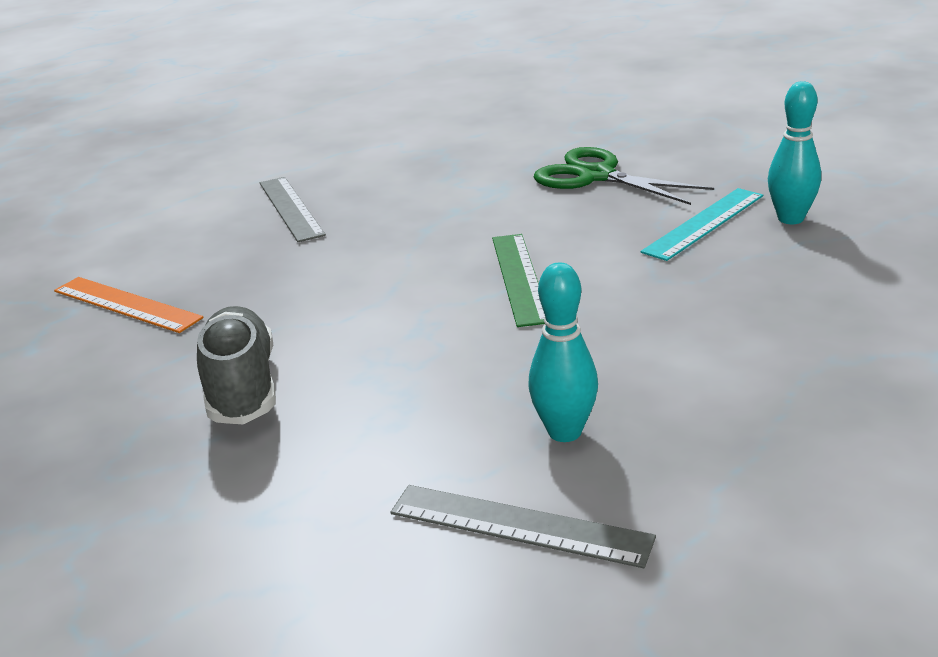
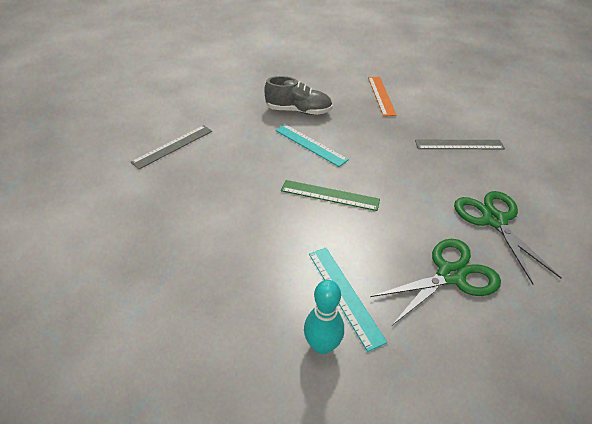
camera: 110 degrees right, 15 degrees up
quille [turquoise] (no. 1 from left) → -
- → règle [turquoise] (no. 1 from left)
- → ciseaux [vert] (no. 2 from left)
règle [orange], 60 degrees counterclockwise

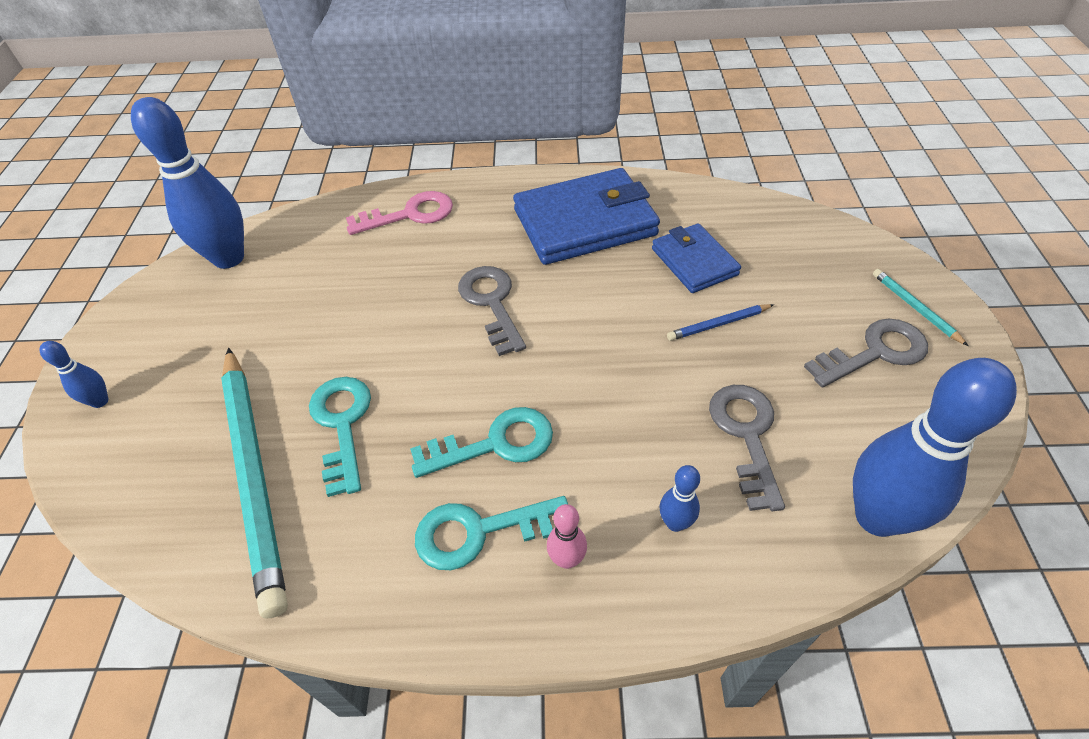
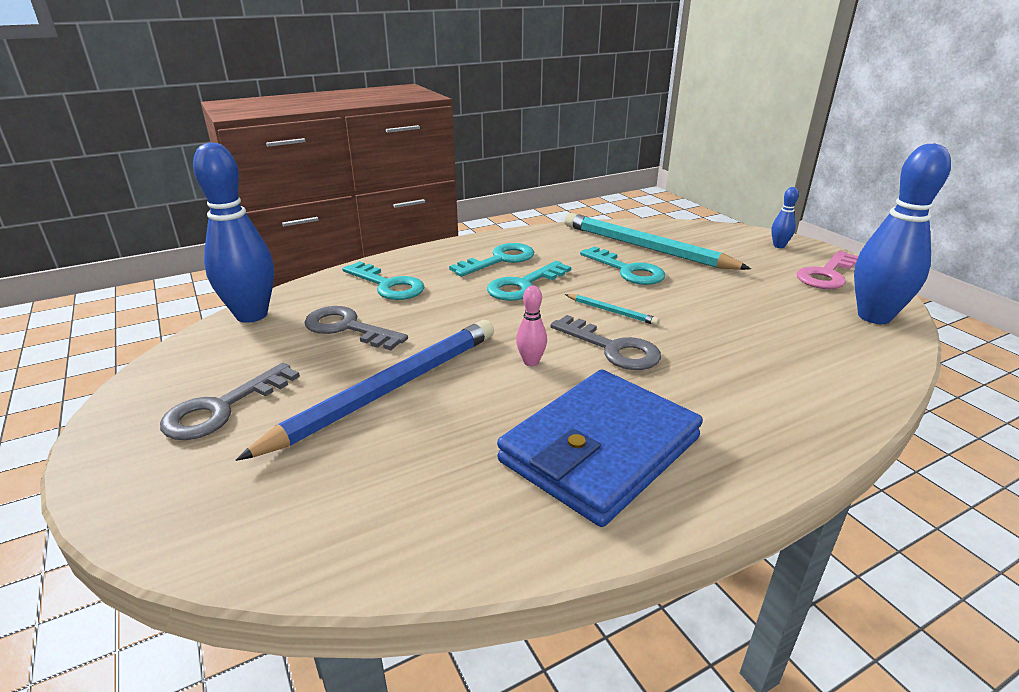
camera: 150 degrees right, 20 degrees down
portefeuille [bleu] (no. 2 from left) → -
clé [rose], shifted
quille [rose], shifted
crayon [turquoise] (no. 2 from left in the first image) → crayon [turquoise] (no. 1 from left), shifted
quille [bleu] (no. 3 from left) → clé [turquoise] (no. 1 from left)
clé [gris] (no. 2 from left), 150 degrees clockwise
crayon [bleu], x2.39

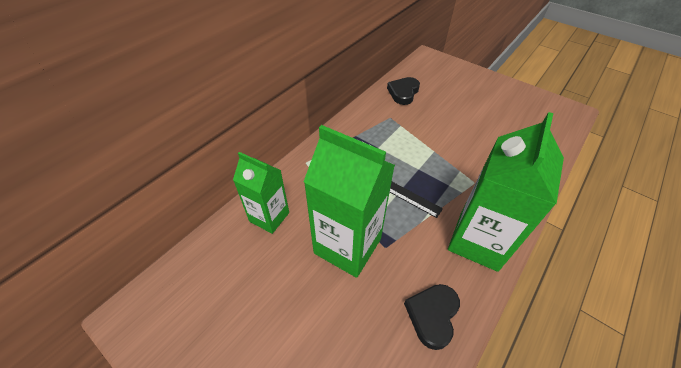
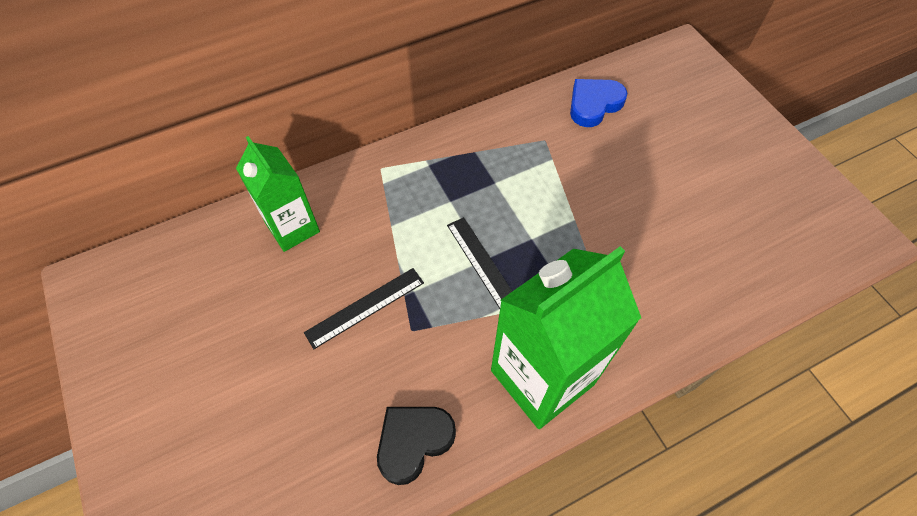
camera: 25 degrees right, 10 degrees up
brique de lait [vert] (no. 2 from left) → règle [noir] (no. 1 from left)
cœur [noir] (no. 1 from left) → cœur [bleu]

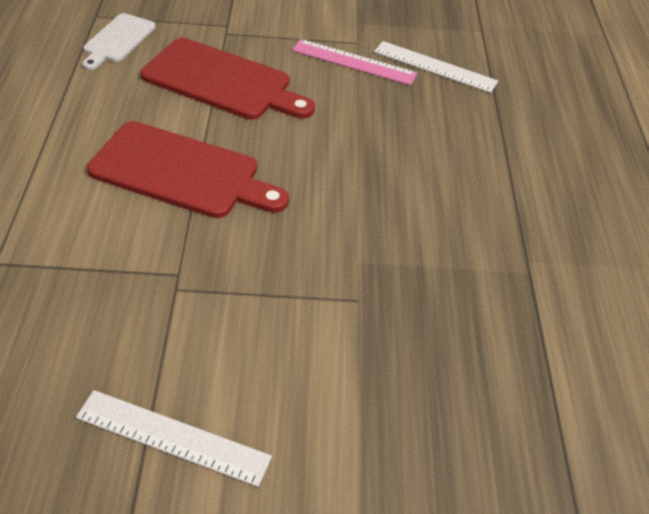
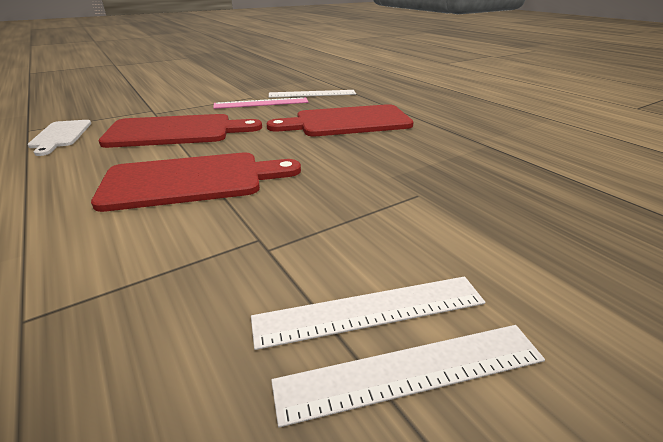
camera: 30 degrees left, 15 degrees down
- → règle [blanc] (no. 2 from left)
- → planche à découper [rouge] (no. 3 from left)

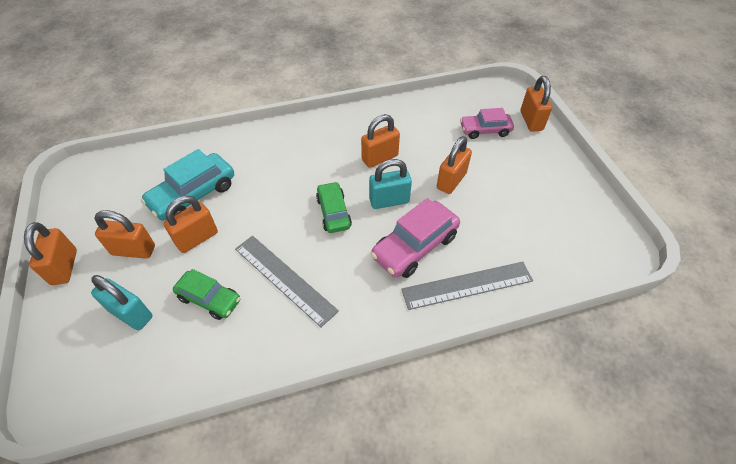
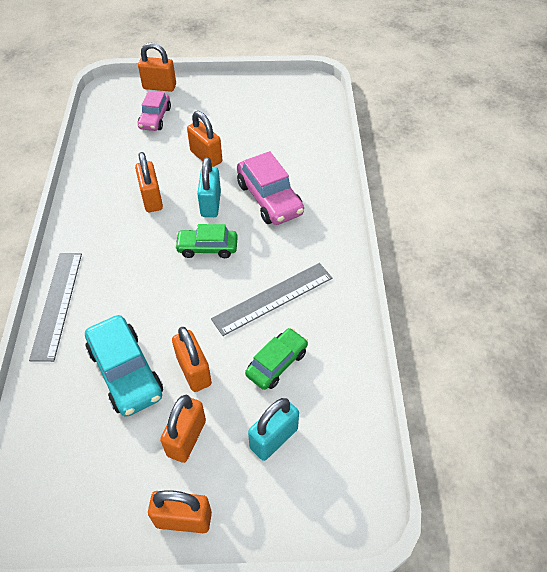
camera: 75 degrees left, 0 degrees up
règle [gris] (no. 2 from left in the first image) → règle [gris] (no. 1 from left), shifted

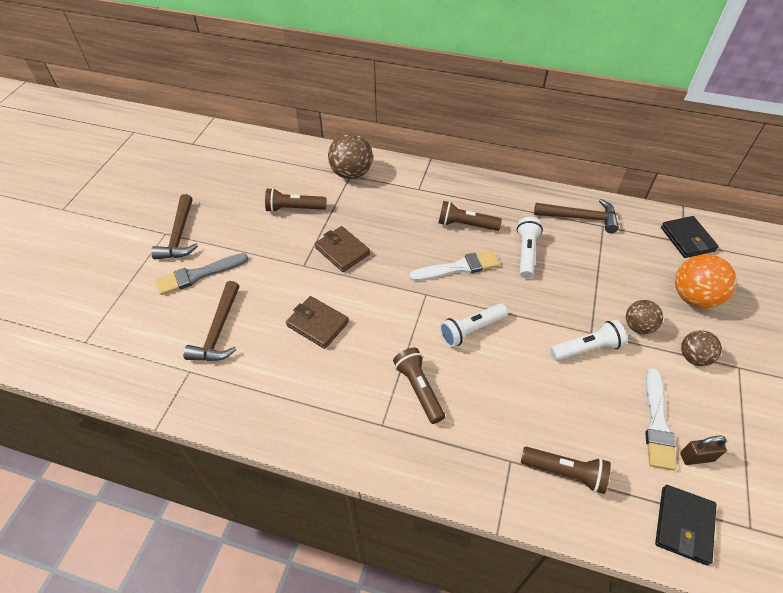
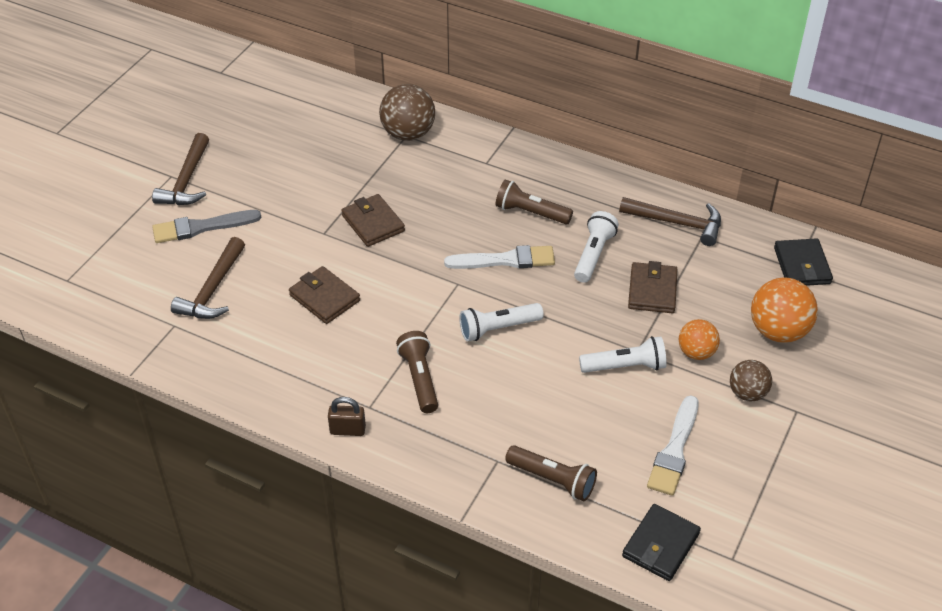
camera: 10 degrees right, 5 degrees down
lampe de poche [marron] (no. 1 from left) → -
- → portefeuille [marron] (no. 3 from left)
cadenas [marron], shifted
balle [marron] (no. 2 from left) → balle [orange] (no. 1 from left)

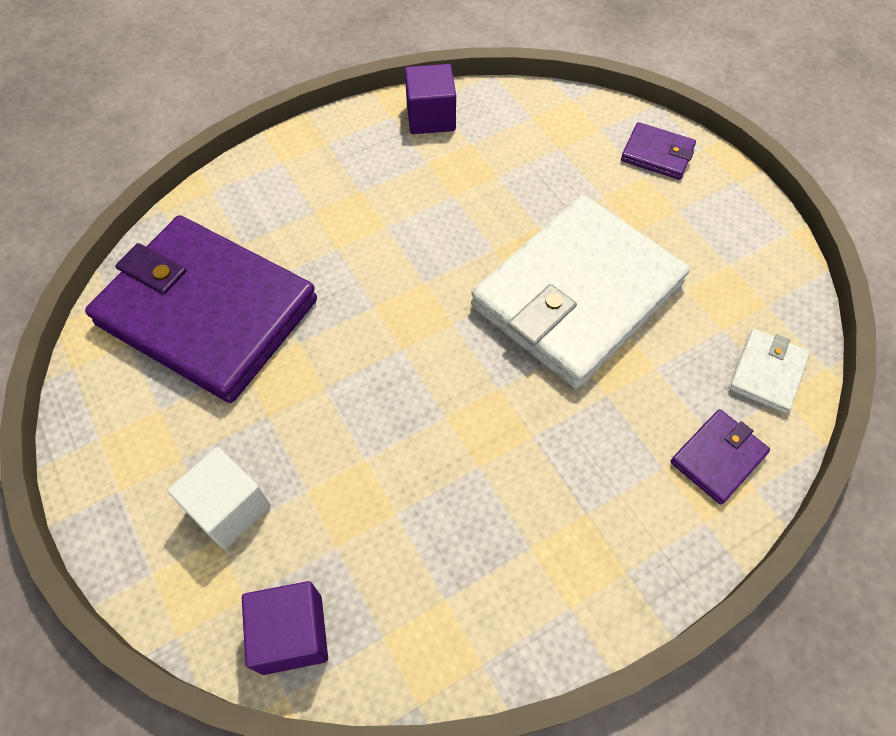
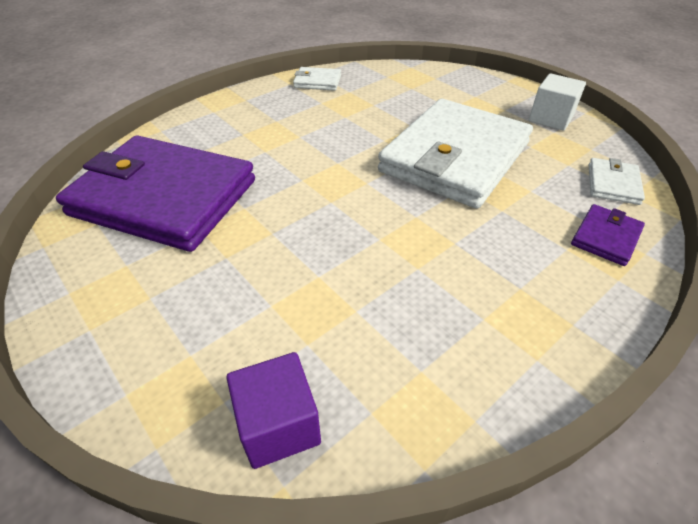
camera: 10 degrees left, 15 degrees down
portefeuille [violet] (no. 2 from left) → -
cube [blanc], shifted
cube [violet] (no. 2 from left) → portefeuille [blanc] (no. 1 from left)

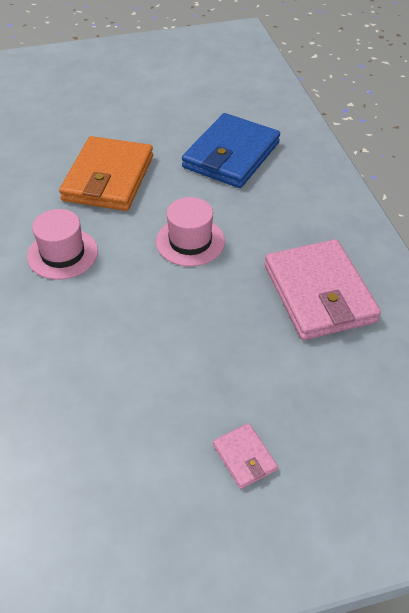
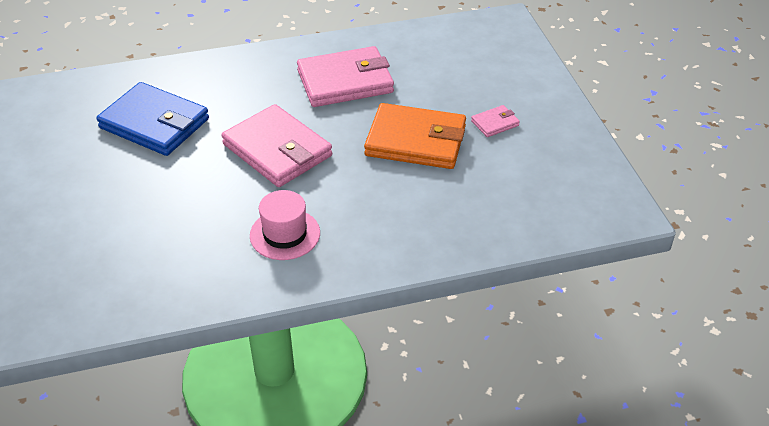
camera: 90 degrees left, 5 degrees down
portefeuille [orange], shifted
chapeau [rose] (no. 2 from left) → portefeuille [rose] (no. 1 from left)

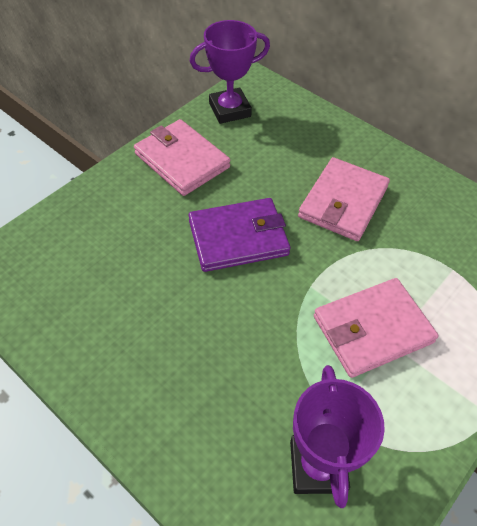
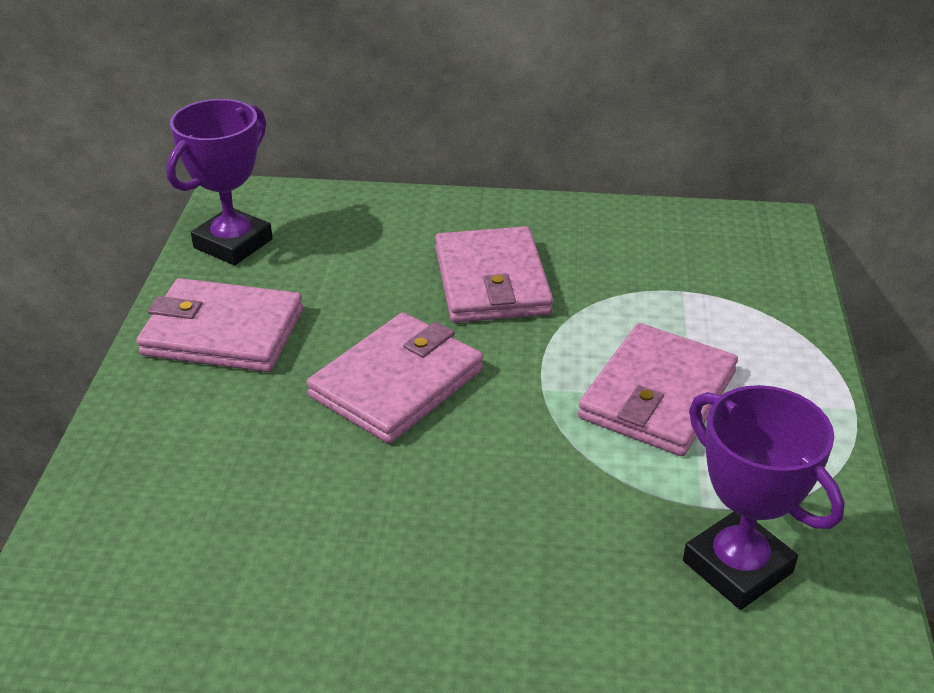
camera: 35 degrees left, 15 degrees down
portefeuille [violet] → portefeuille [rose] (no. 2 from left)

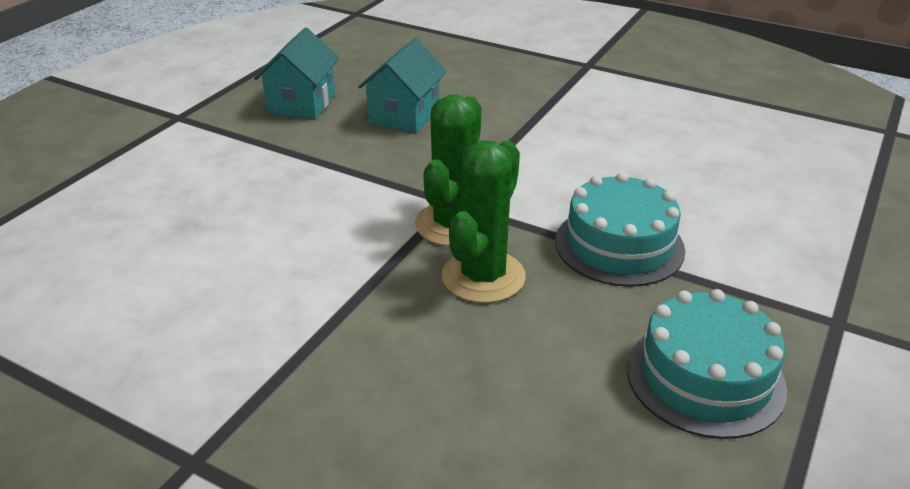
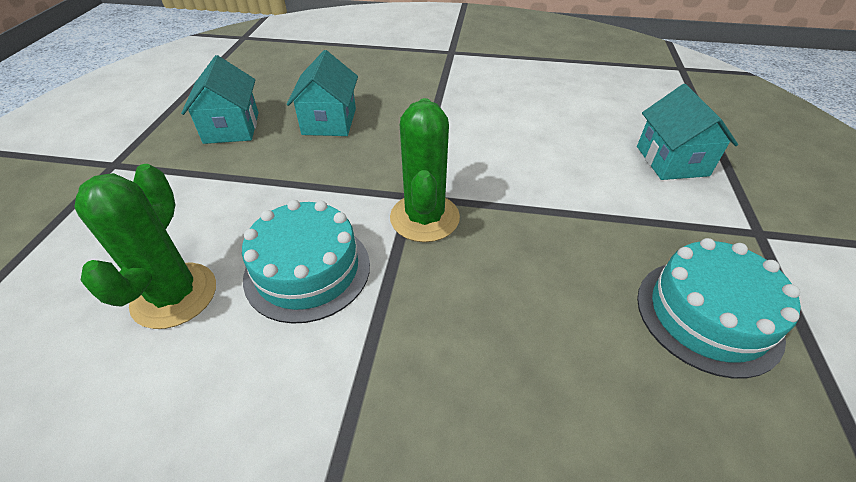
camera: 20 degrees left, 10 degrees up
- → maison [turquoise] (no. 3 from left)
cactus [vert] (no. 2 from left in the first image) → cactus [vert] (no. 1 from left), shifted
gâteau [turquoise] (no. 1 from left), shifted

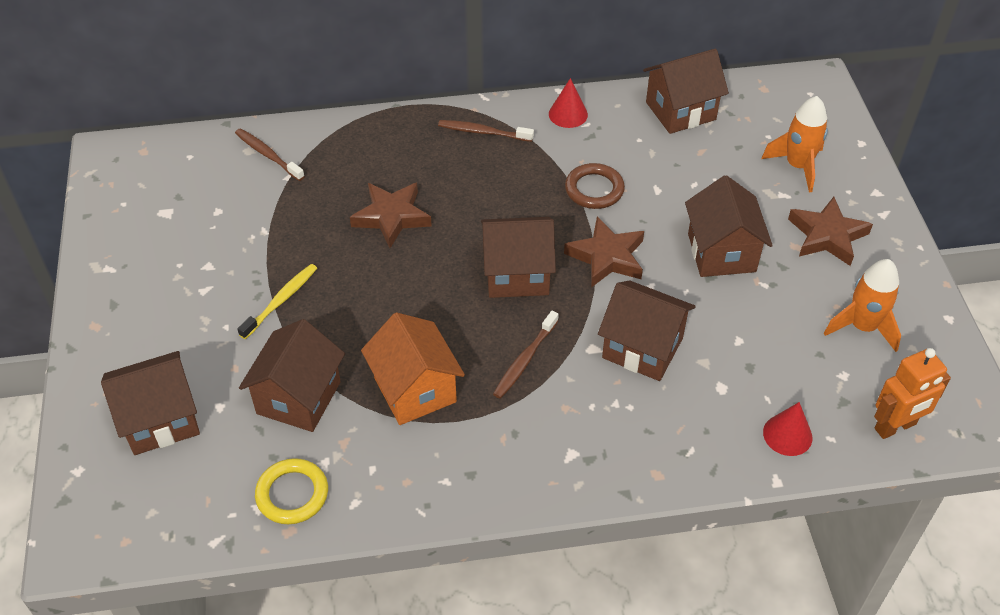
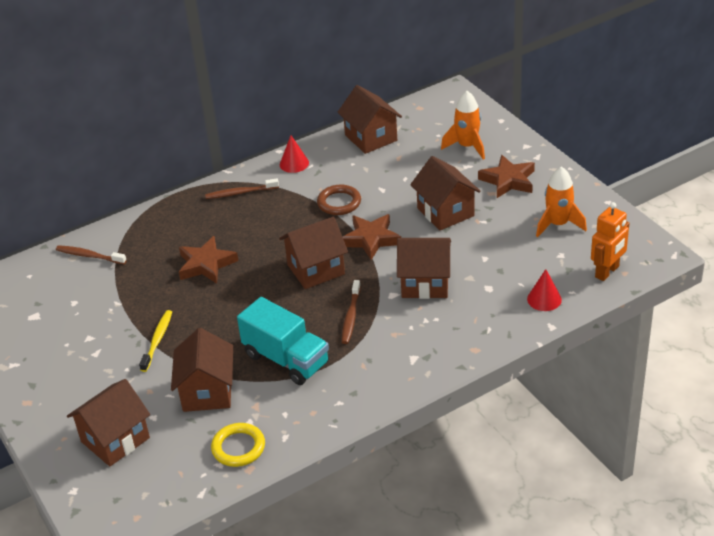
camera: 20 degrees left, 10 degrees down
maison [orange] → camion [turquoise]
maison [marron] (no. 5 from left in the first image) → maison [marron] (no. 4 from left), 75 degrees counterclockwise

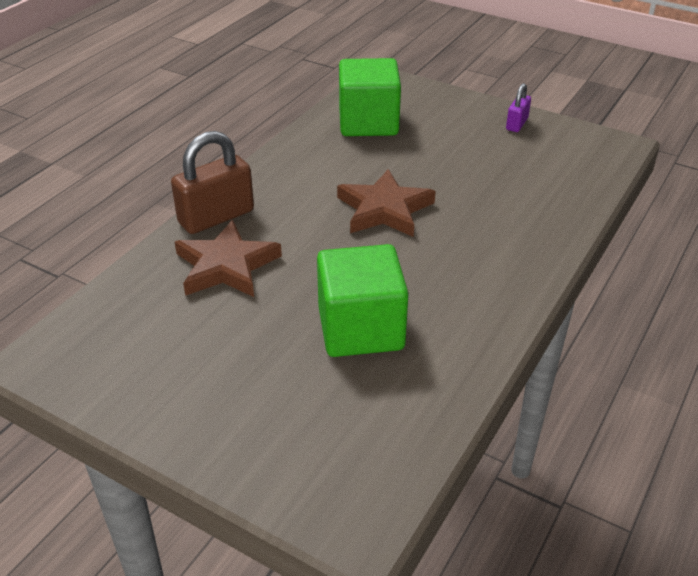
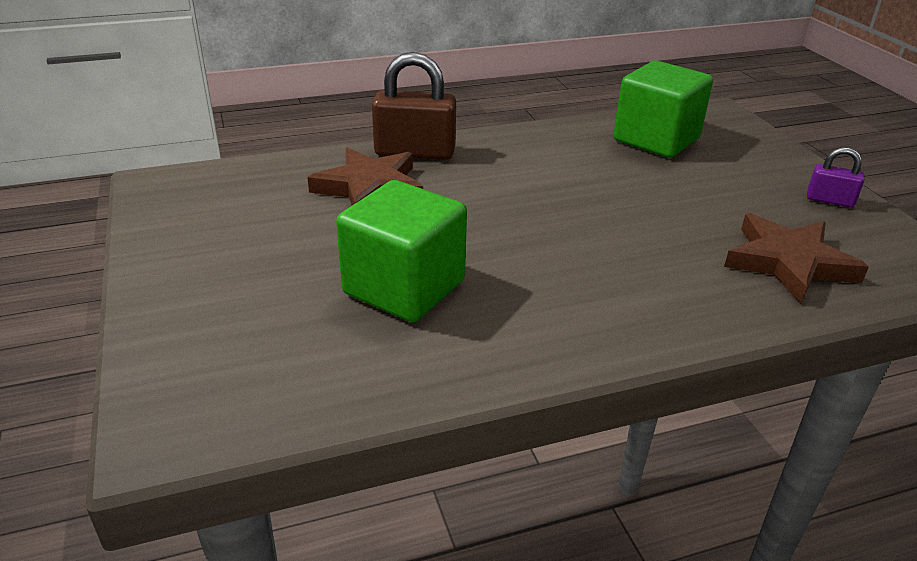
camera: 40 degrees right, 5 degrees down
étoile [marron] (no. 2 from left), shifted
cadenas [violet], 45 degrees clockwise

